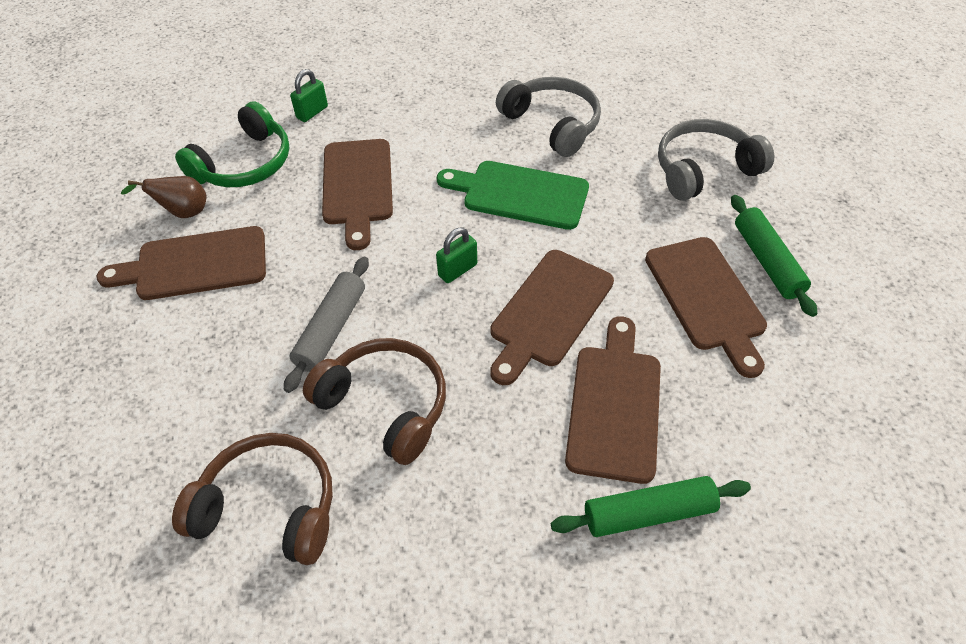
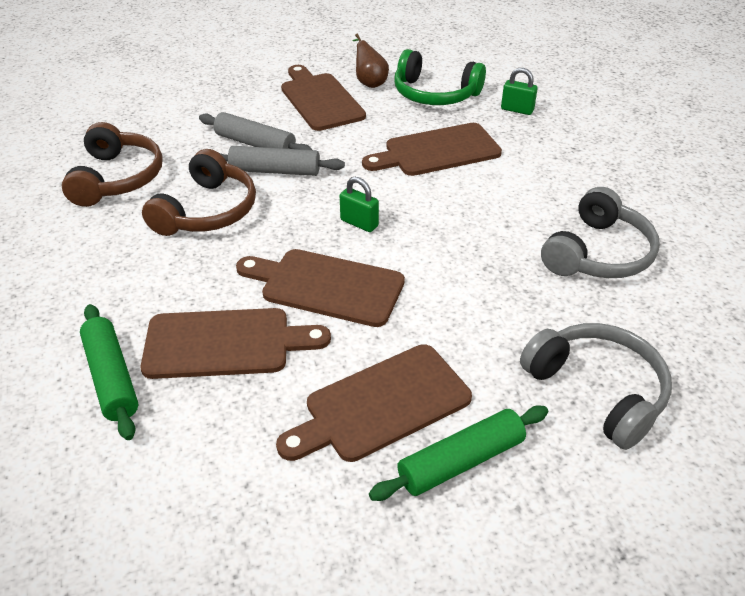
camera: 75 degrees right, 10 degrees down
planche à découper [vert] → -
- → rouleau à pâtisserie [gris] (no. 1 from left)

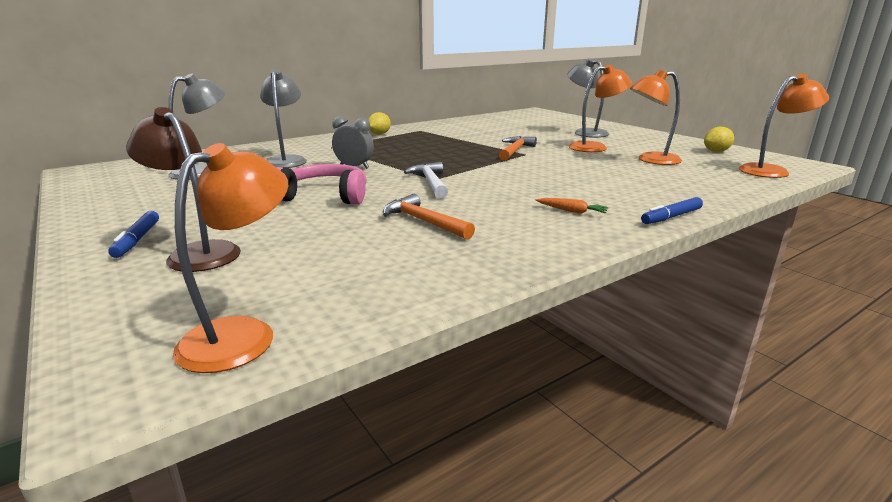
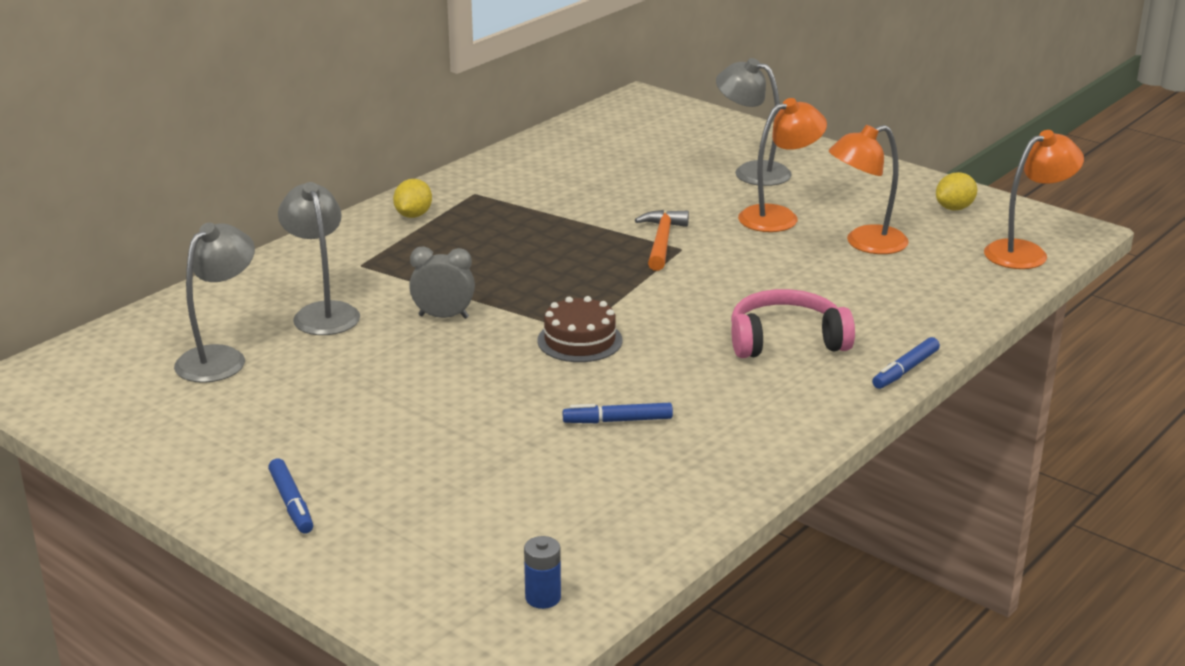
camera: 15 degrees left, 5 degrees up
lampe [marron] → -
carotte [orange] → -
casque audio [rose], shifted
lampe [orange] (no. 1 from left) → pile [bleu]
marteau [orange] (no. 1 from left) → feutre [bleu] (no. 2 from left)
marteau [blanc] → gâteau [marron]

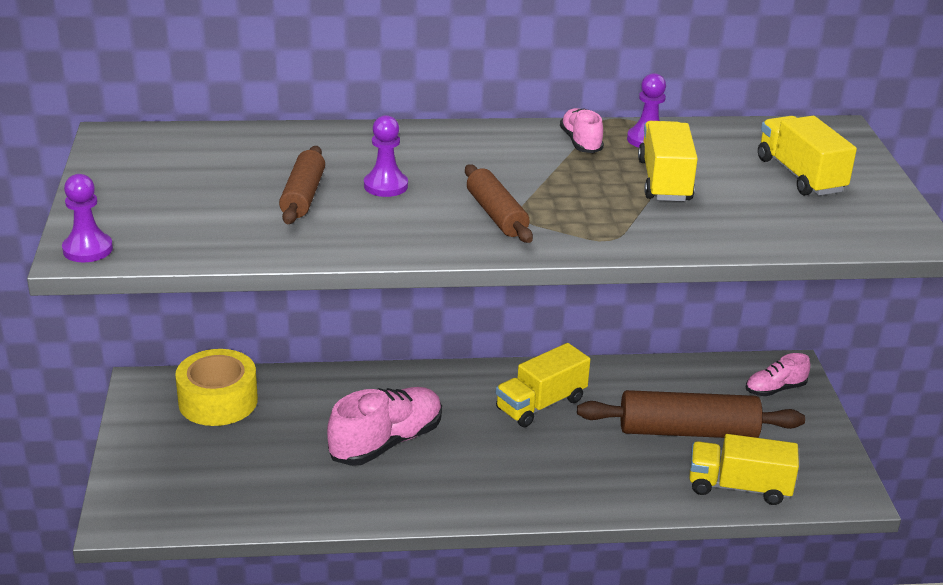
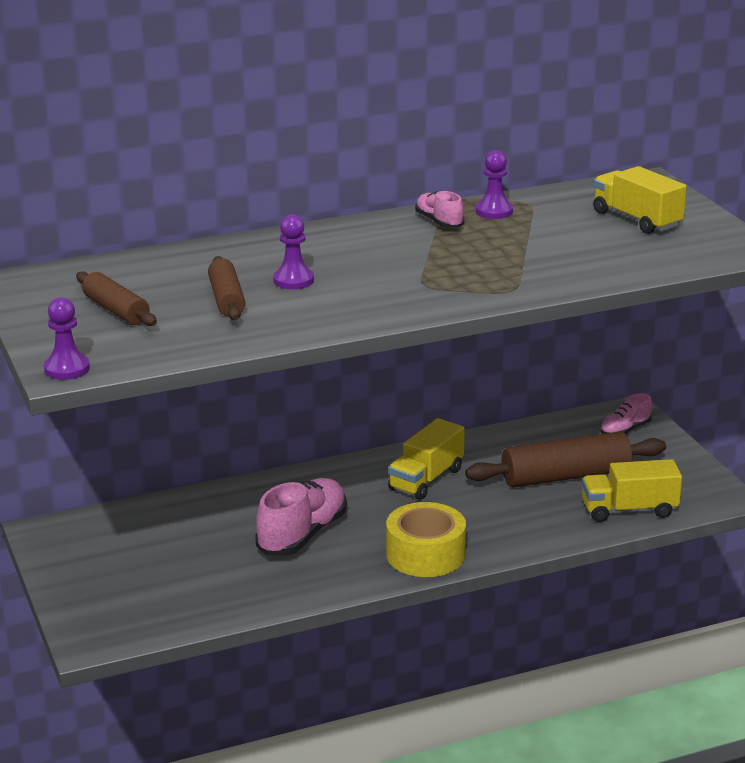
camera: 15 degrees left, 5 degrees down
camion [jaune] (no. 2 from left) → -
ruban adhésif [jaune], shifted
rouleau à pâtisserie [marron] (no. 2 from left in the first image) → rouleau à pâtisserie [marron] (no. 1 from left), shifted

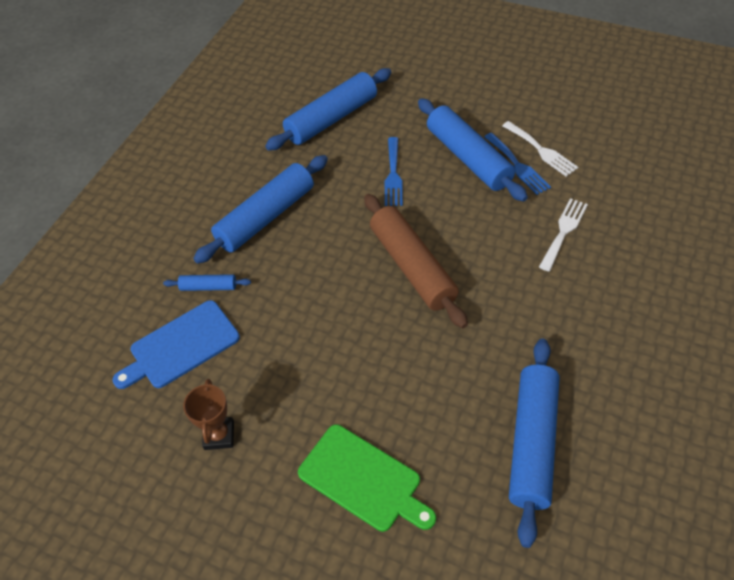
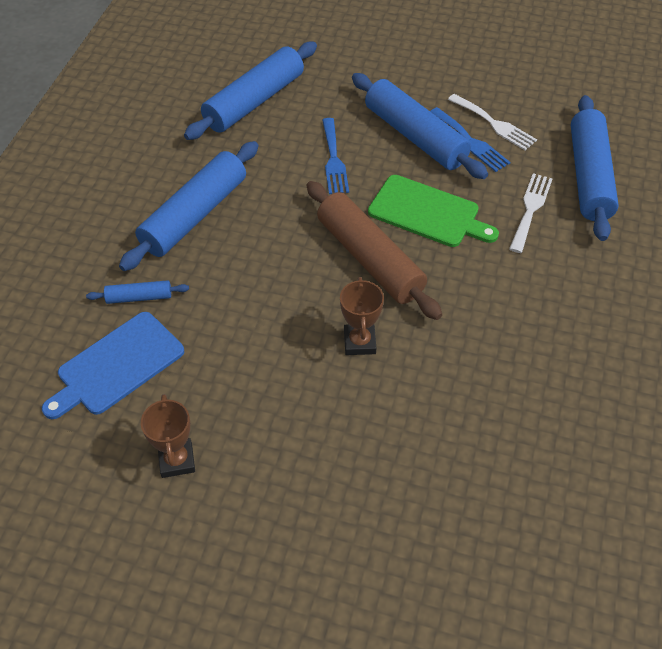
camera: 10 degrees left, 0 degrees up
- → trophée [marron] (no. 2 from left)
planche à découper [vert], shifted
rouleau à pâtisserie [bleu] (no. 5 from left), shifted

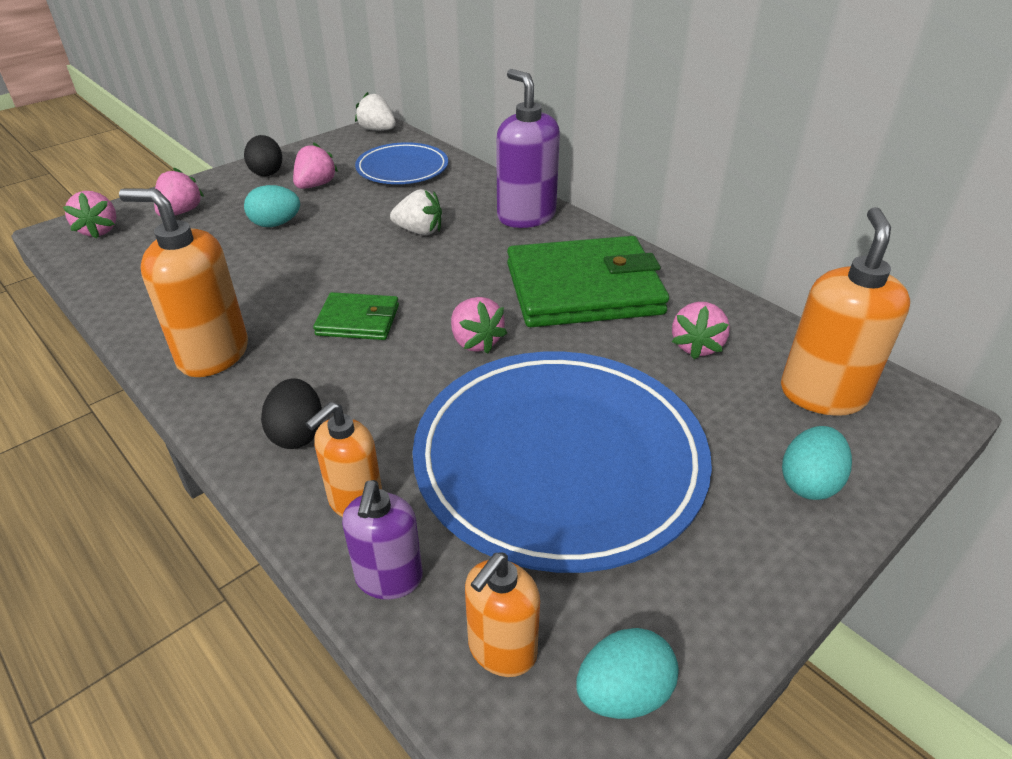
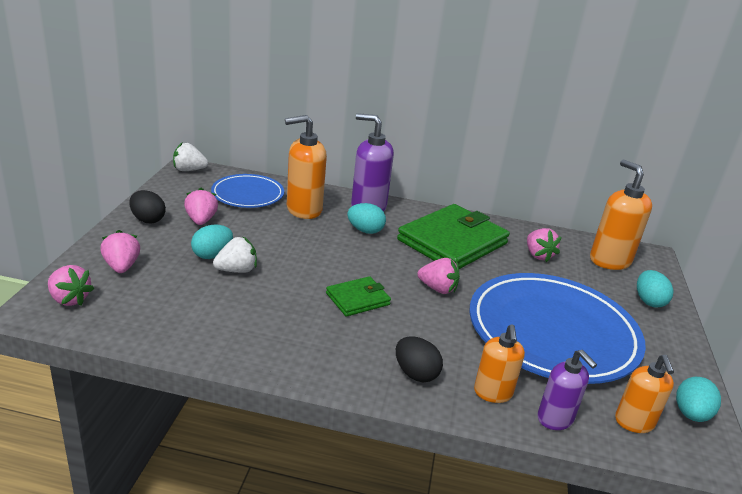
camera: 40 degrees left, 10 degrees down
- → œuf [turquoise] (no. 2 from left)
distributeur de savon [orange] (no. 1 from left), shifted
fraise [blanc] (no. 2 from left), shifted

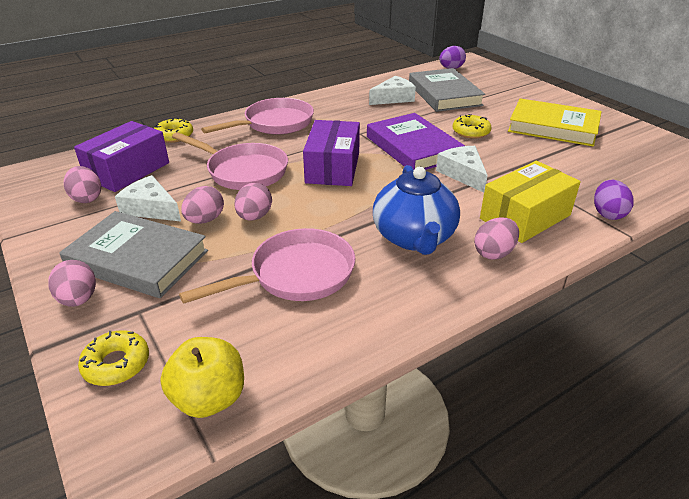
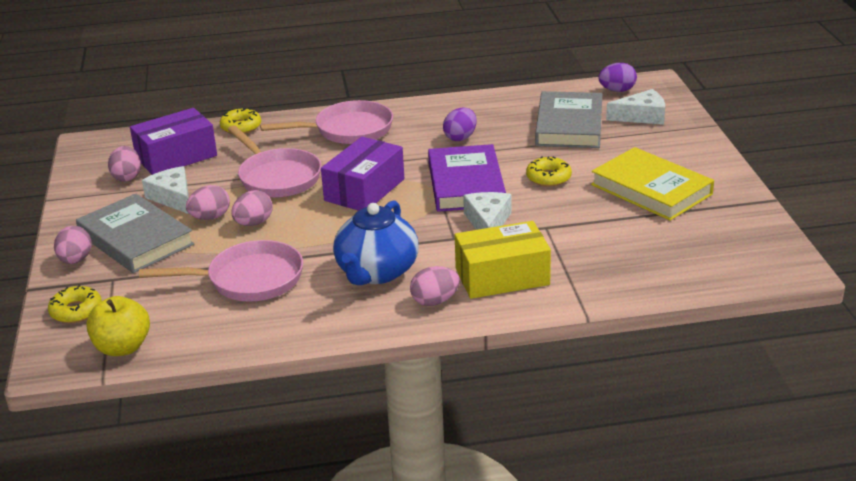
camera: 25 degrees right, 5 degrees down
fromage [blanc] (no. 2 from left in the first image) → fromage [blanc] (no. 3 from left), shifted
œuf [violet] (no. 2 from left in the first image) → œuf [violet] (no. 1 from left), shifted

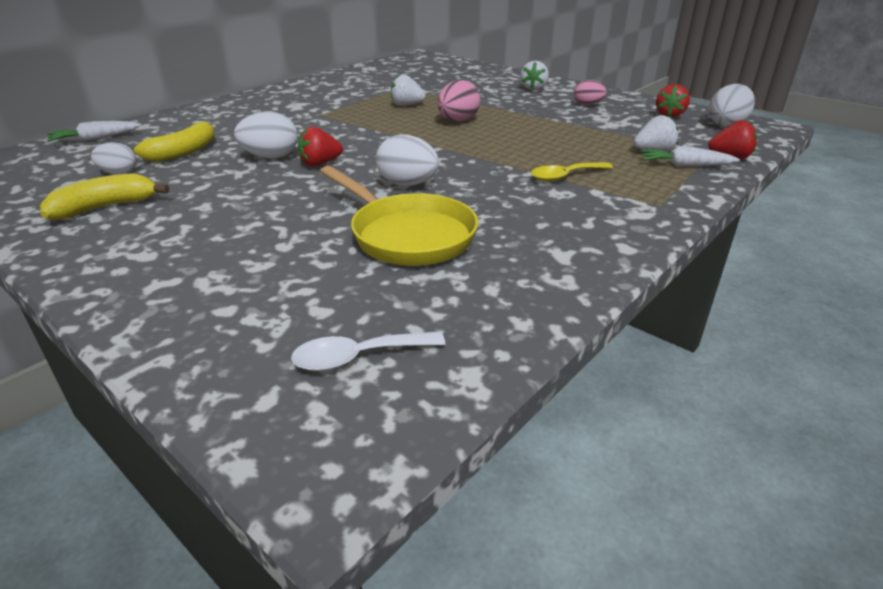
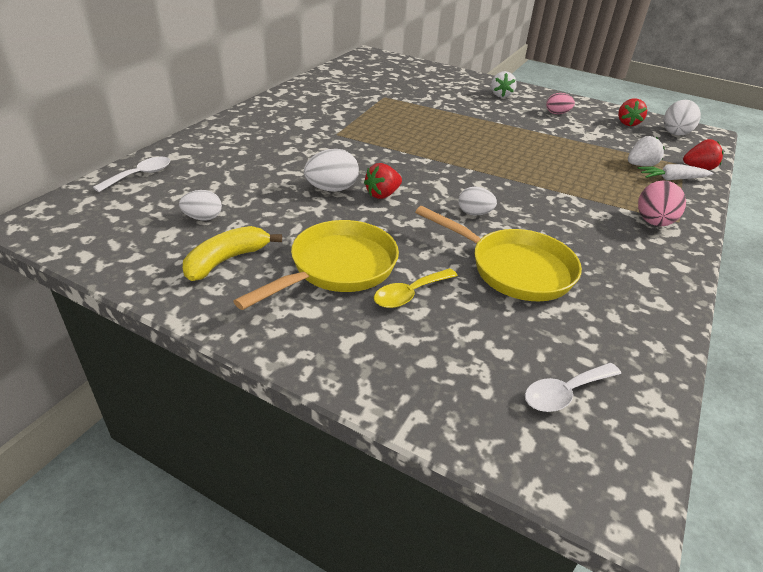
camera: 15 degrees left, 5 degrees up
banane [jaune] (no. 2 from left) → -
fraise [blanc] (no. 1 from left) → -
- → poêle [jaune] (no. 1 from left)
œuf [rose] (no. 1 from left in the first image) → œuf [rose] (no. 2 from left), shifted
cuillère [jaune], shifted
carotte [blanc] (no. 1 from left) → cuillère [blanc] (no. 1 from left)
œuf [blanc] (no. 3 from left), x0.66

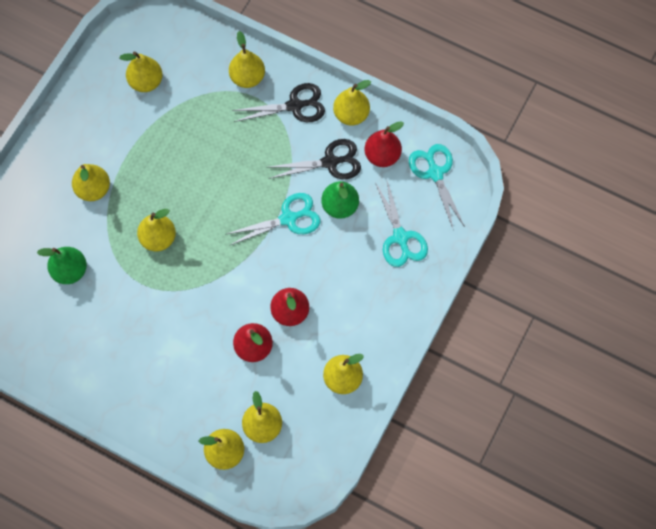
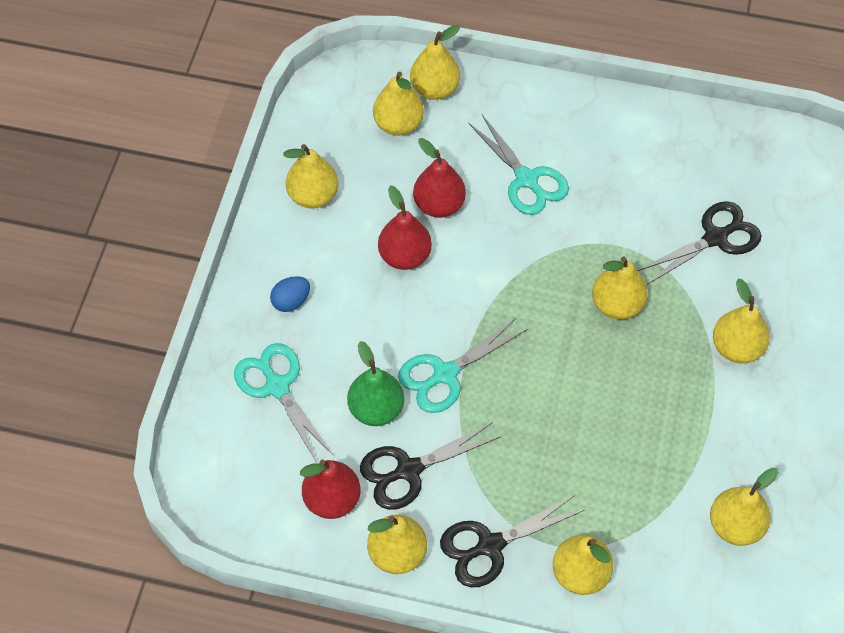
camera: 165 degrees right, 10 degrees down
- → œuf [bleu]
ciseaux [turquoise] (no. 3 from left), shifted
poire [vert] (no. 1 from left) → ciseaux [noir] (no. 3 from left)

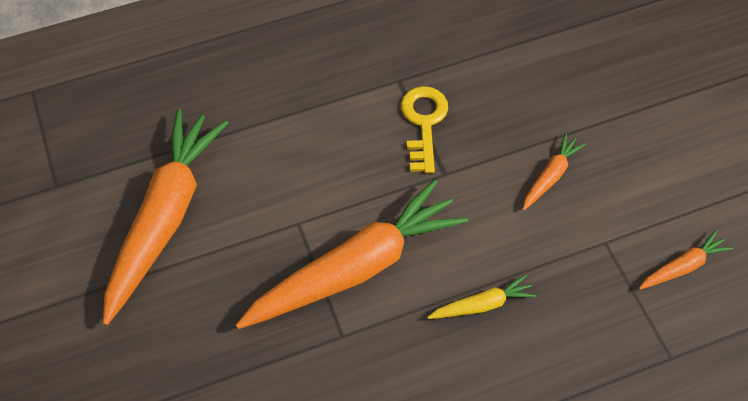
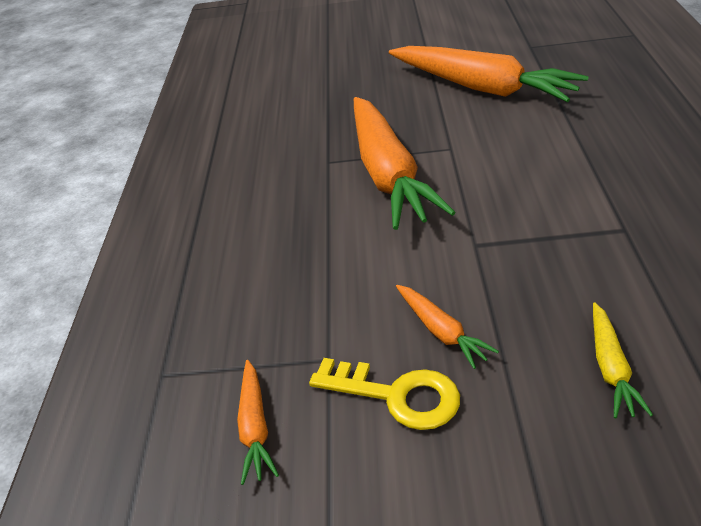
camera: 115 degrees right, 20 degrees down
clé [jaune], shifted
carotte [jaune], shifted

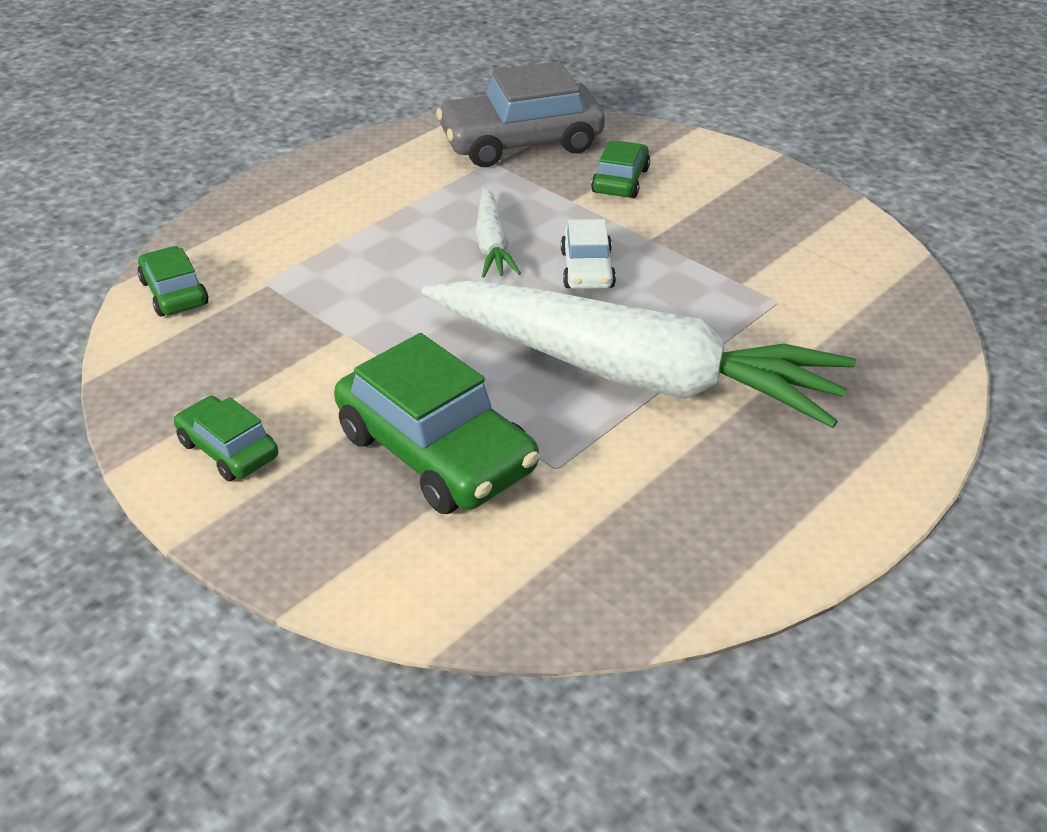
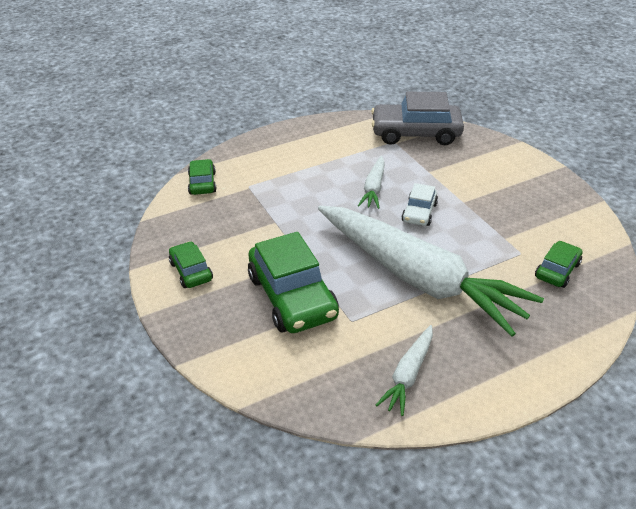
camera: 20 degrees right, 0 degrees up
- → carotte [blanc] (no. 2 from left)
voiture [vert] (no. 4 from left), shifted

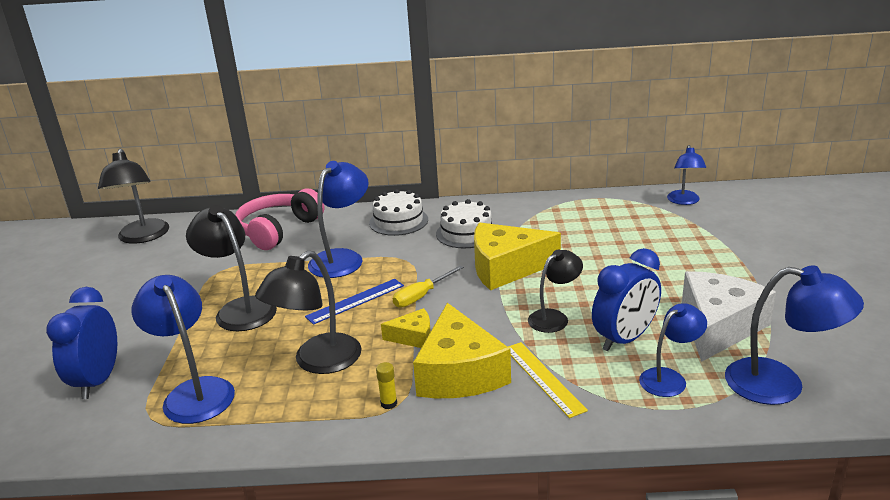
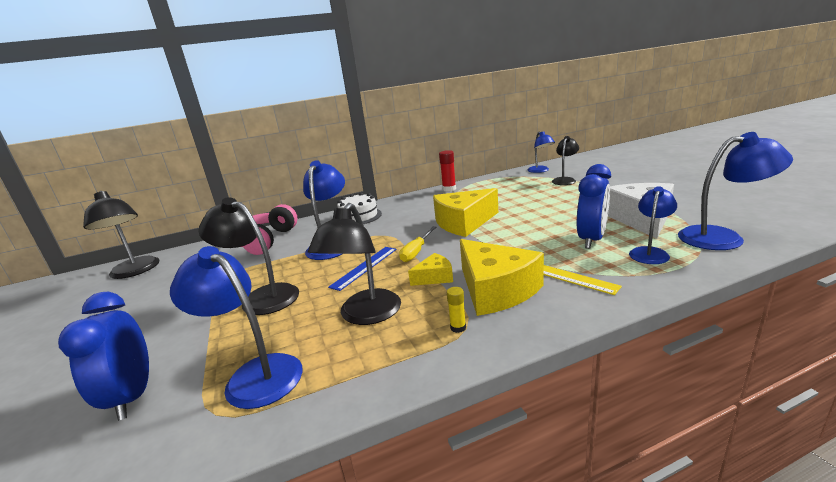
camera: 20 degrees left, 5 degrees down
gâteau [blanc] (no. 2 from left) → -
- → bâton de colle [rouge]
lampe [noir] (no. 4 from left), shifted

